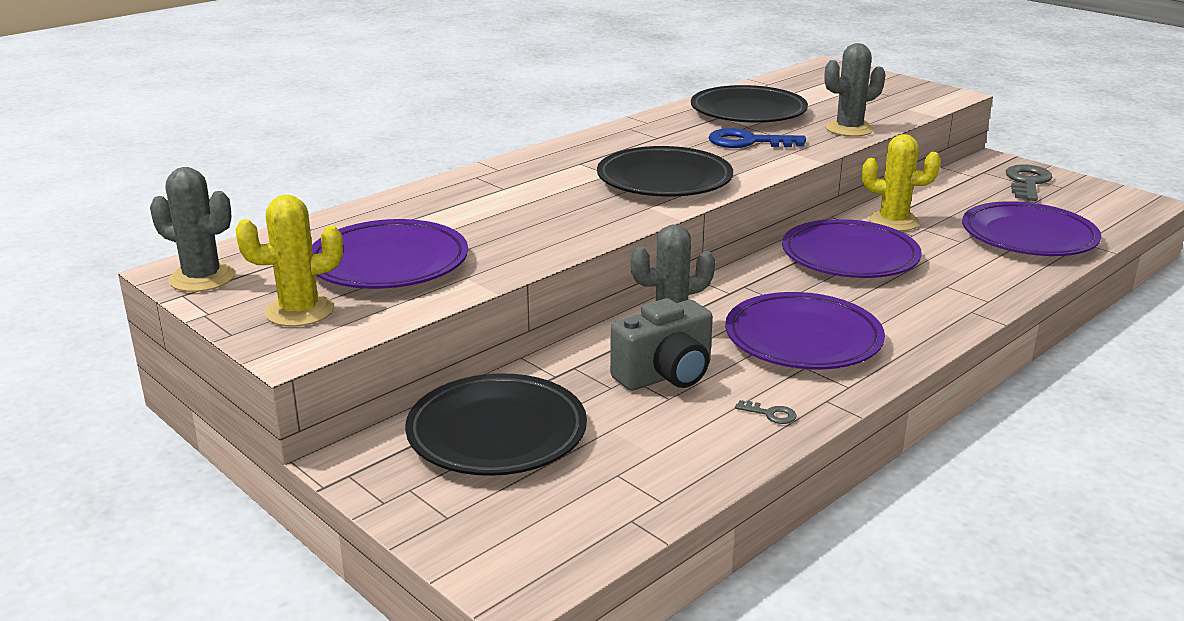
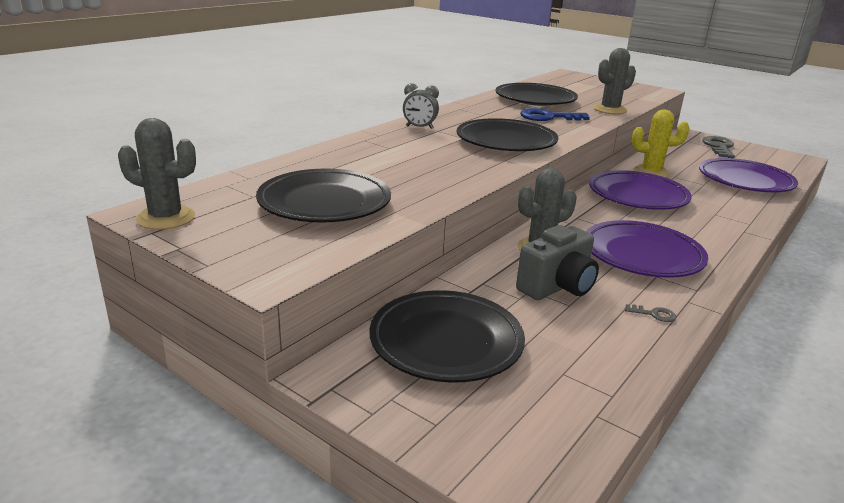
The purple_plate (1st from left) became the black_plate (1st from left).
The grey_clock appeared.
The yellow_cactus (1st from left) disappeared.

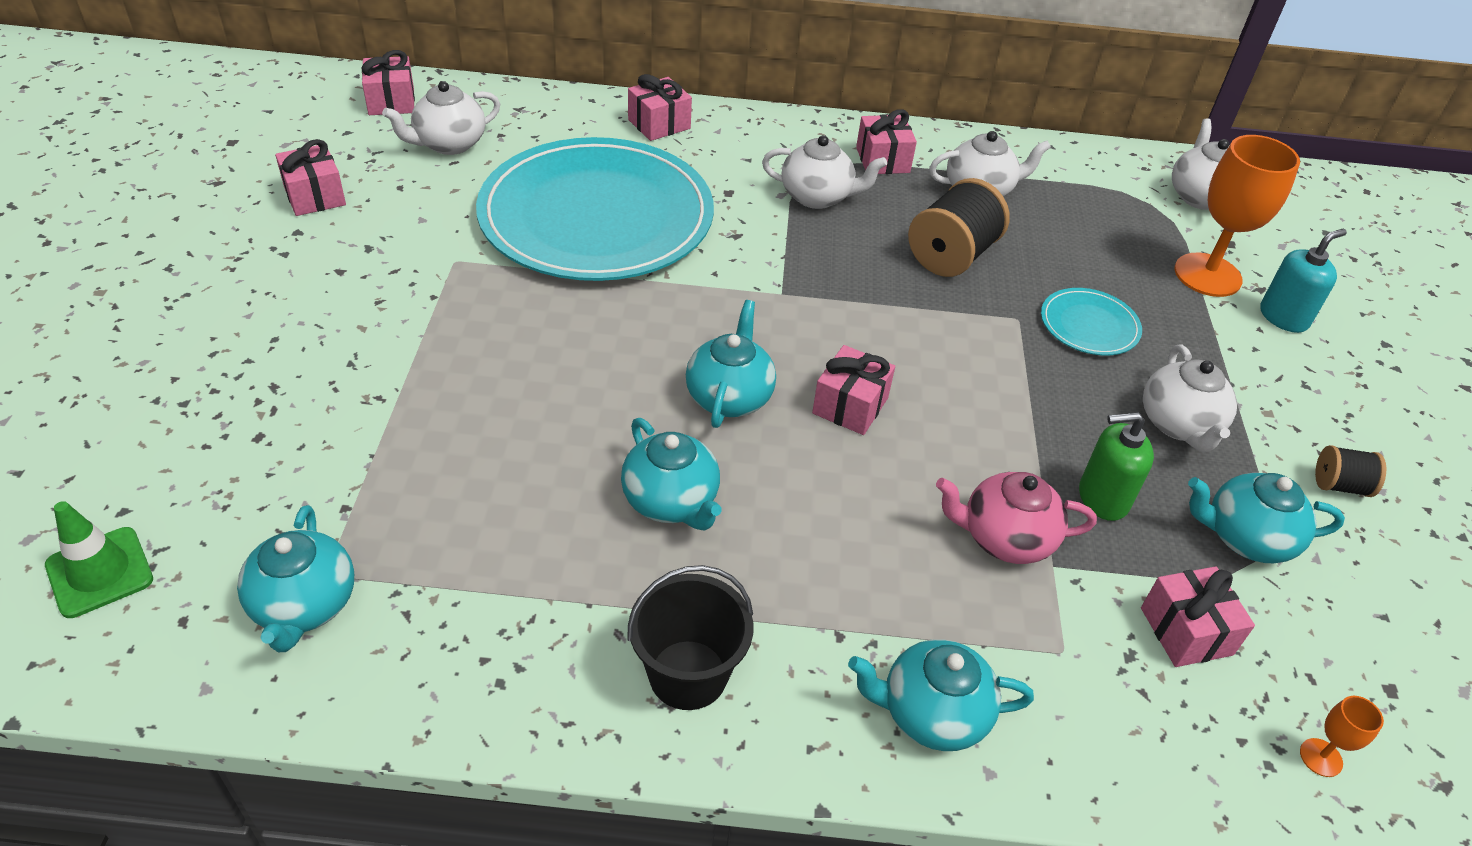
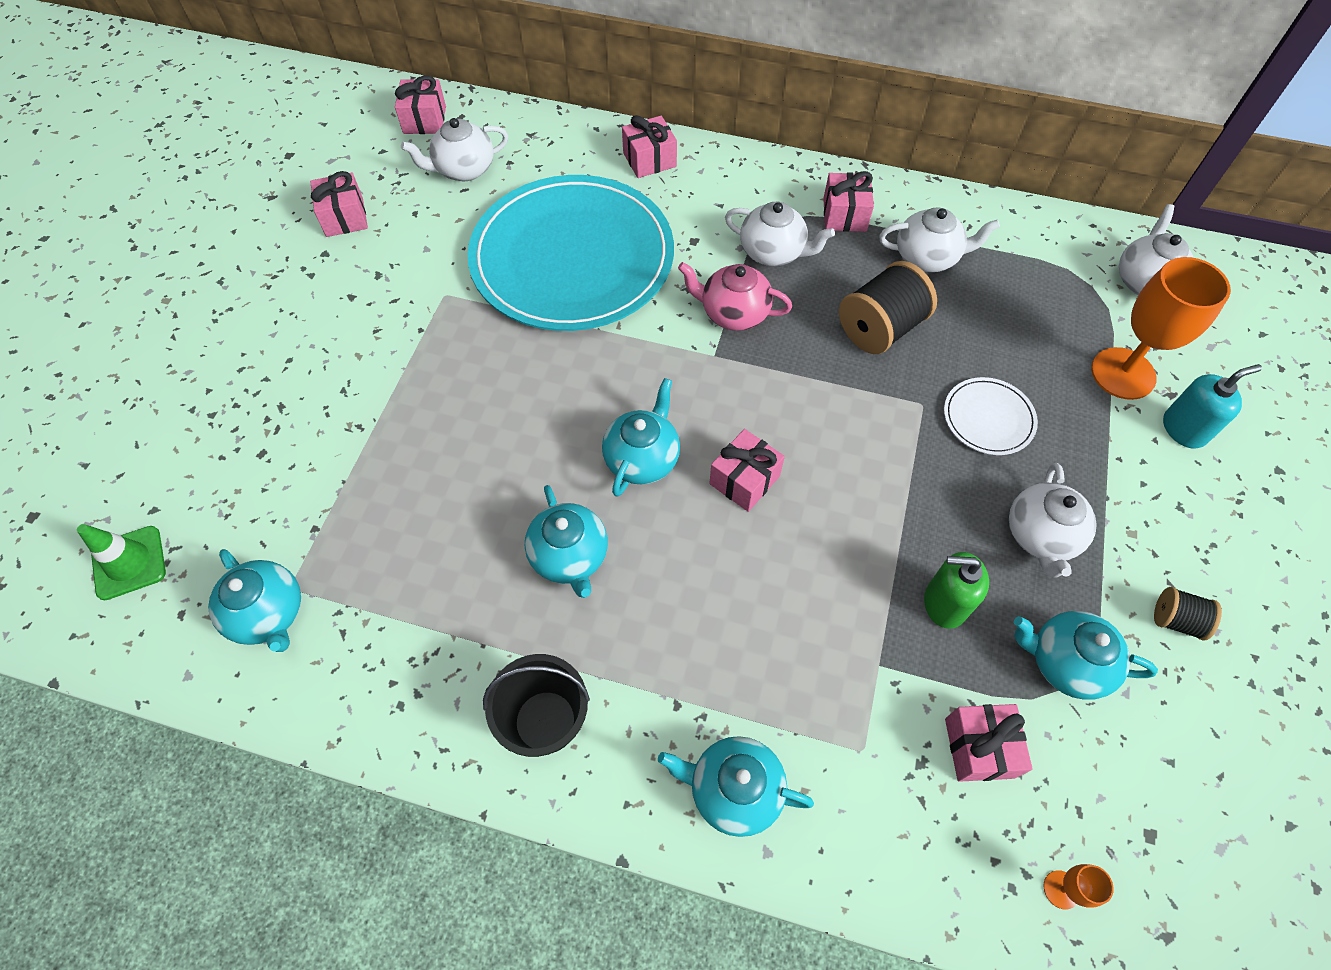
The turquoise_teapot (1st from left) turned 45 degrees counterclockwise.
The pink_teapot moved.
The turquoise_plate (2nd from left) became the white_plate.

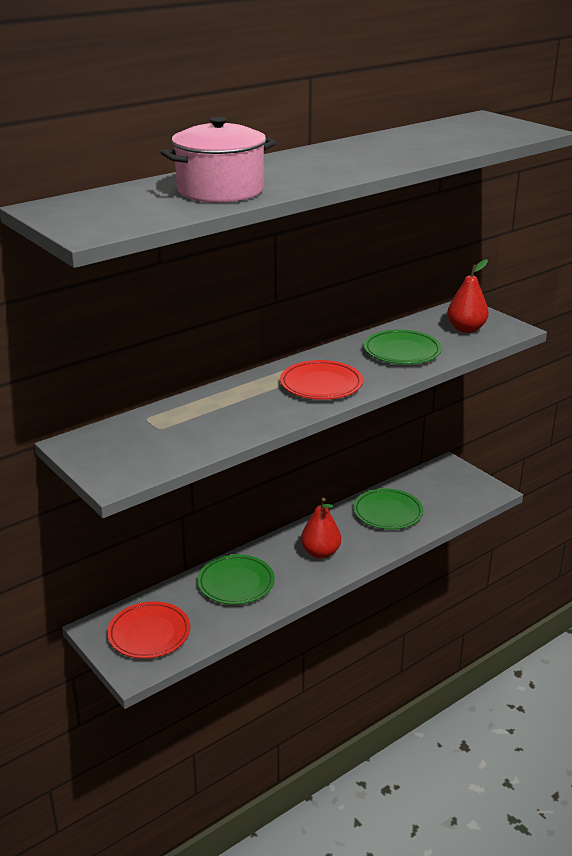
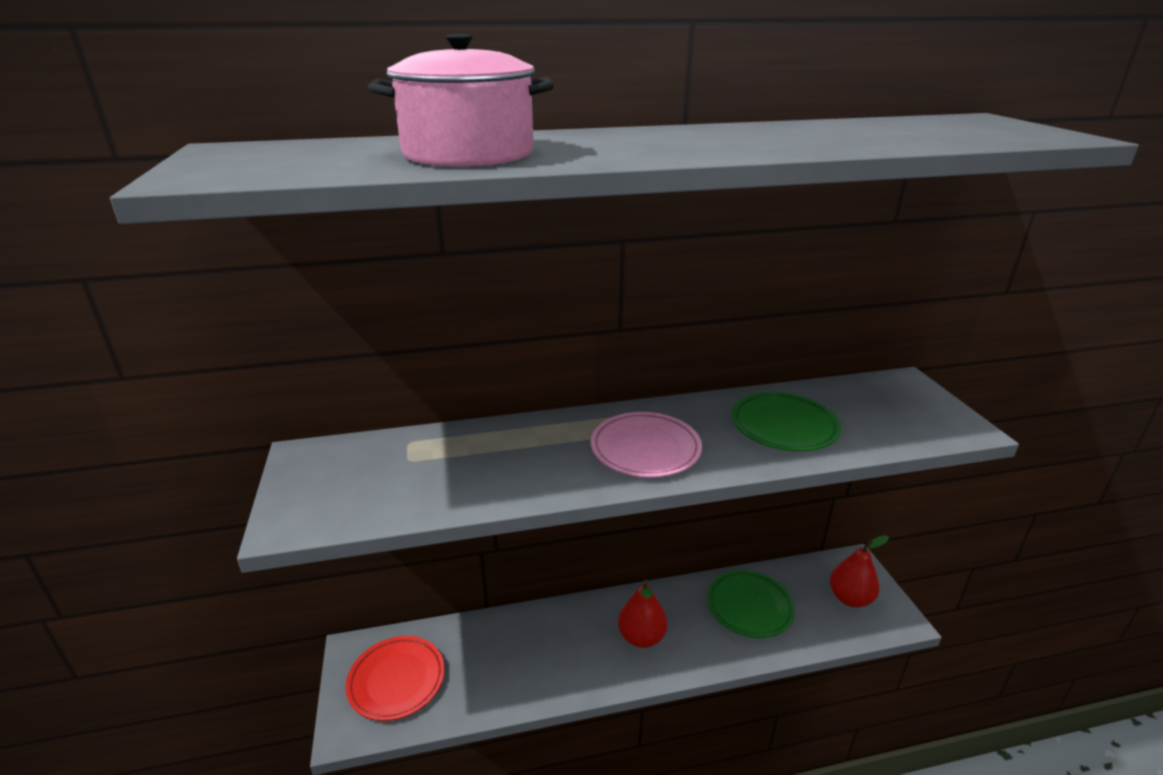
The red_plate (2nd from left) became the pink_plate.
The red_pear (2nd from left) moved.
The green_plate (1st from left) disappeared.

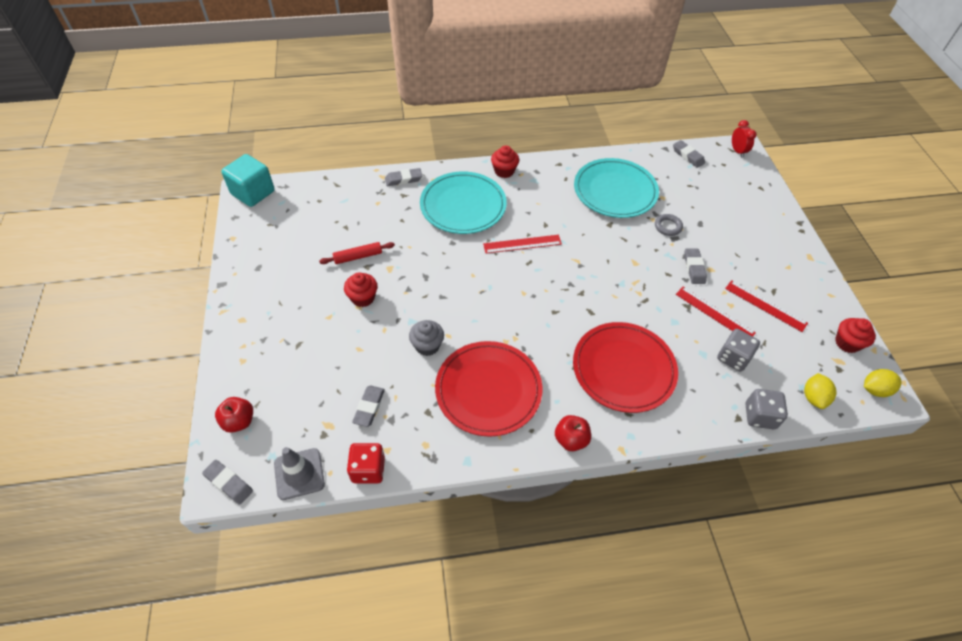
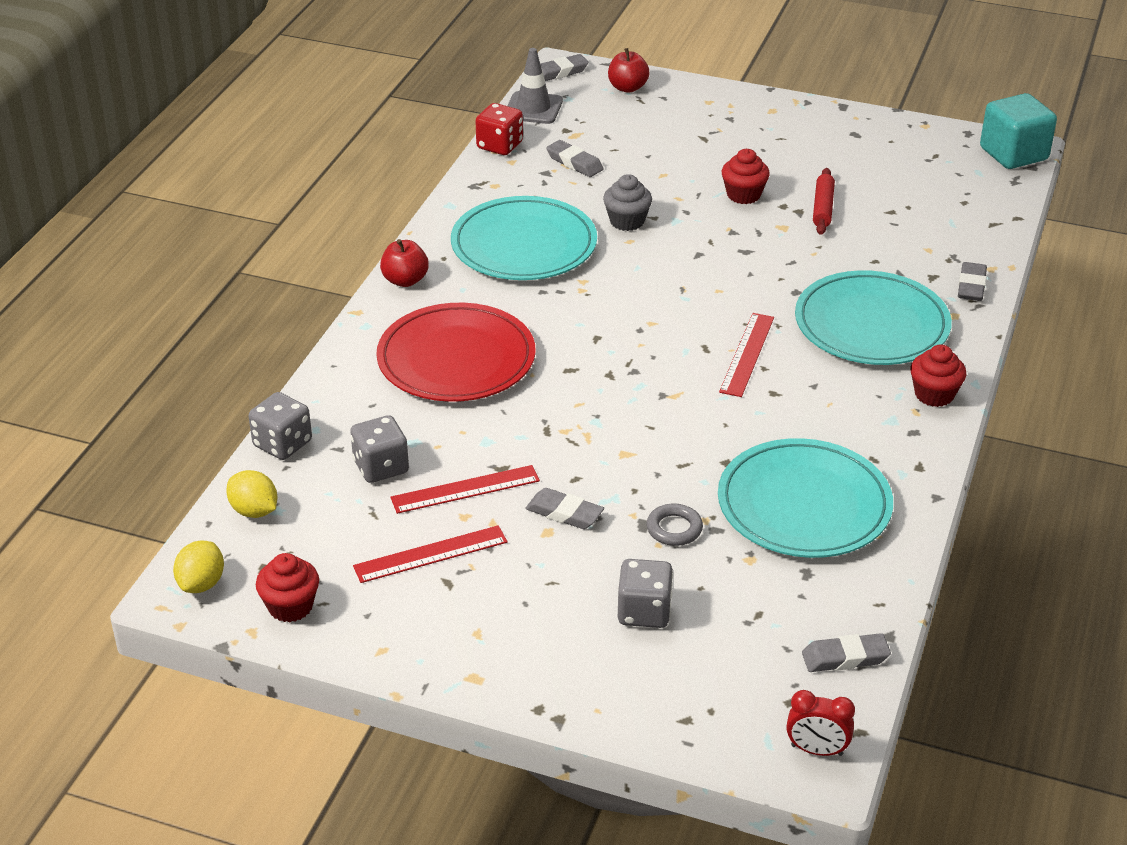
The red_plate (1st from left) became the turquoise_plate (1st from left).
The grey_dice (3rd from left) appeared.

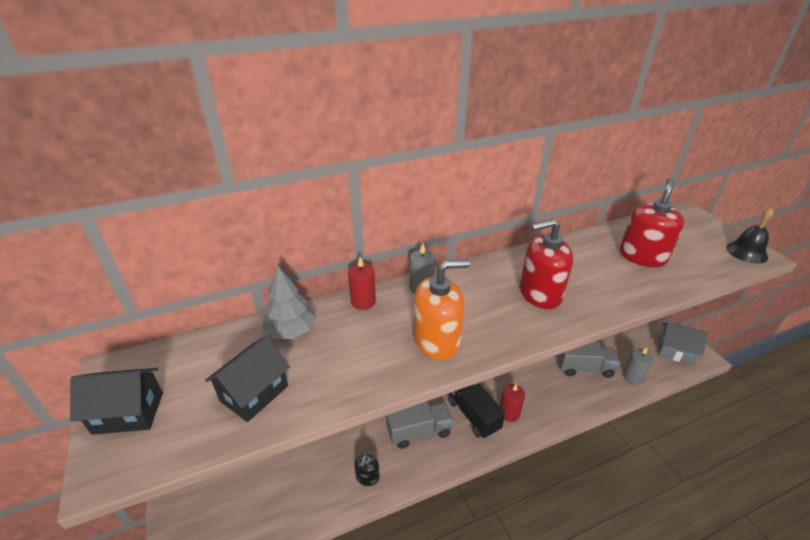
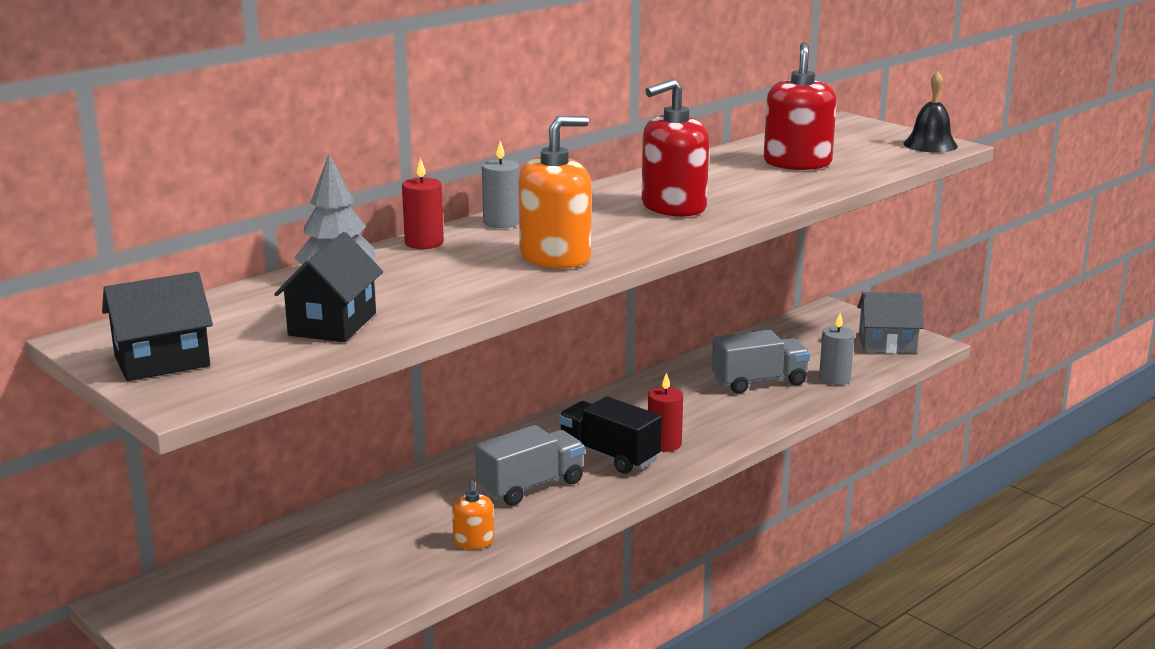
The black_soap_dispenser became the orange_soap_dispenser (1st from left).

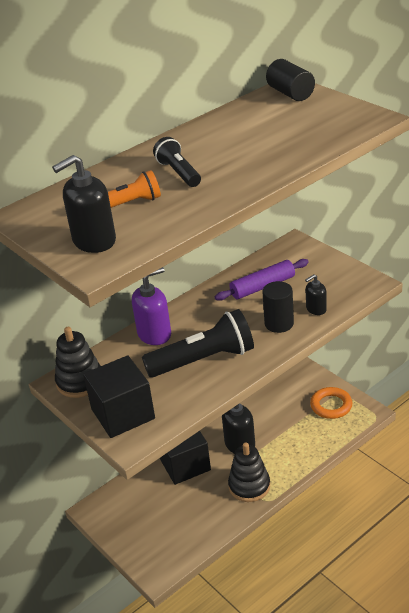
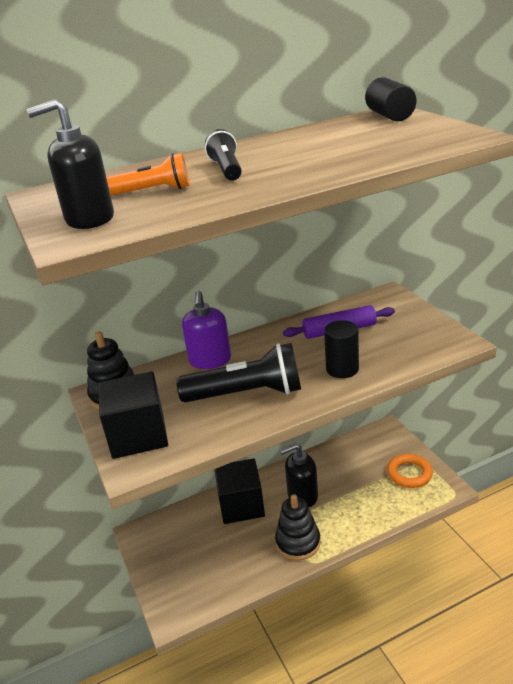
The purple_soap_dispenser turned 105 degrees clockwise.
The black_soap_dispenser (3rd from left) disappeared.

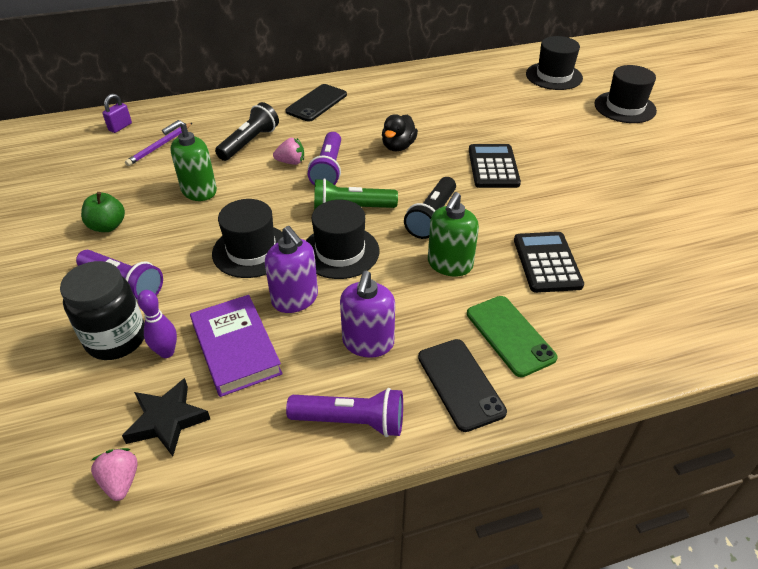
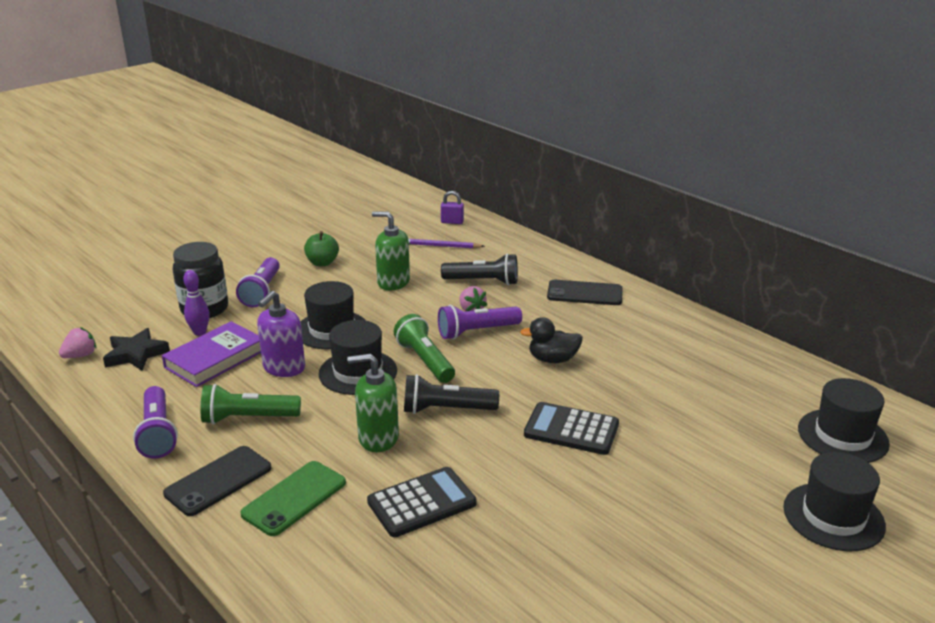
The purple_soap_dispenser (2nd from left) was replaced by the green_flashlight (1st from left).
The black_calculator (1st from left in the first image) turned 135 degrees counterclockwise.

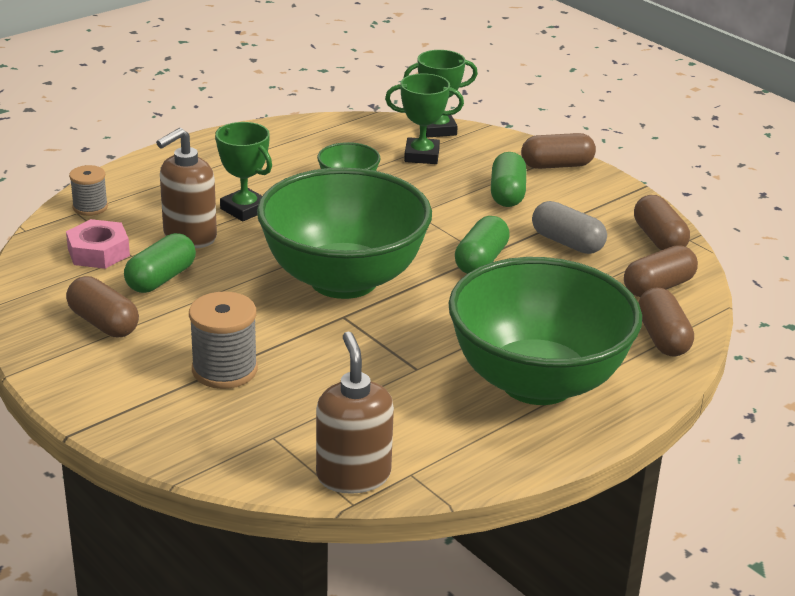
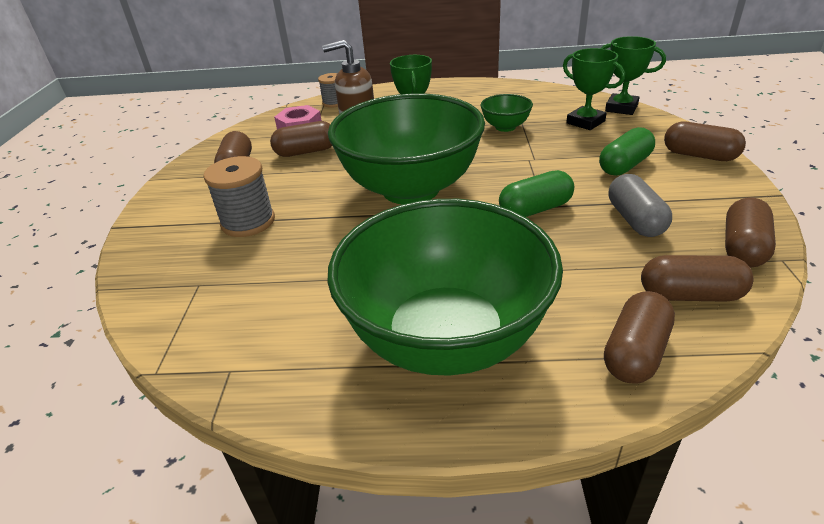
The green_capsule (1st from left) became the brown_capsule (2nd from left).
The brown_soap_dispenser (2nd from left) disappeared.

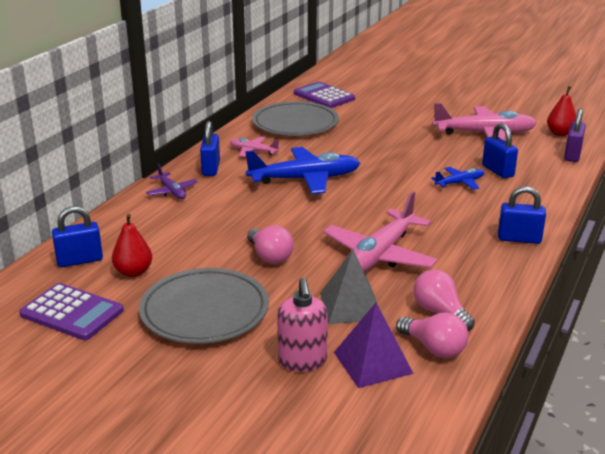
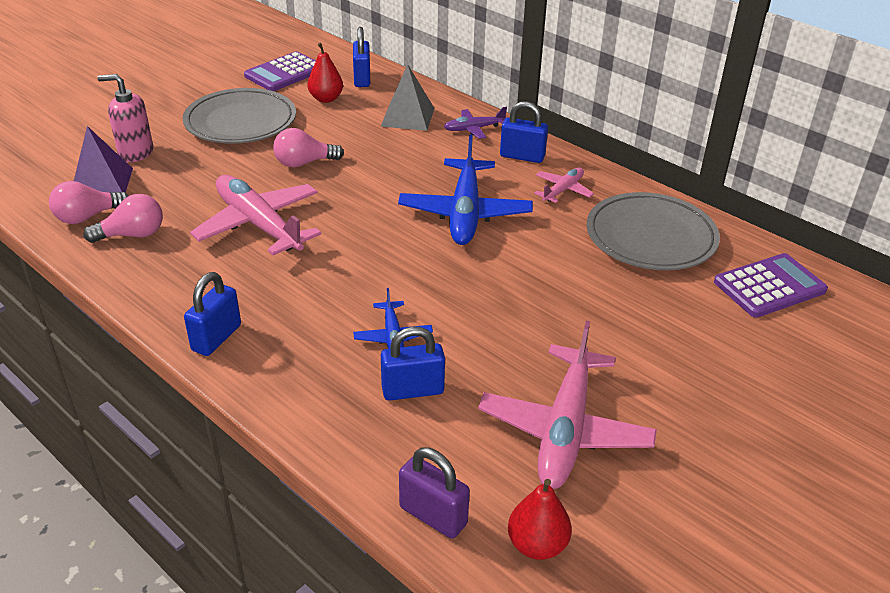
The grey_pyramid moved.

